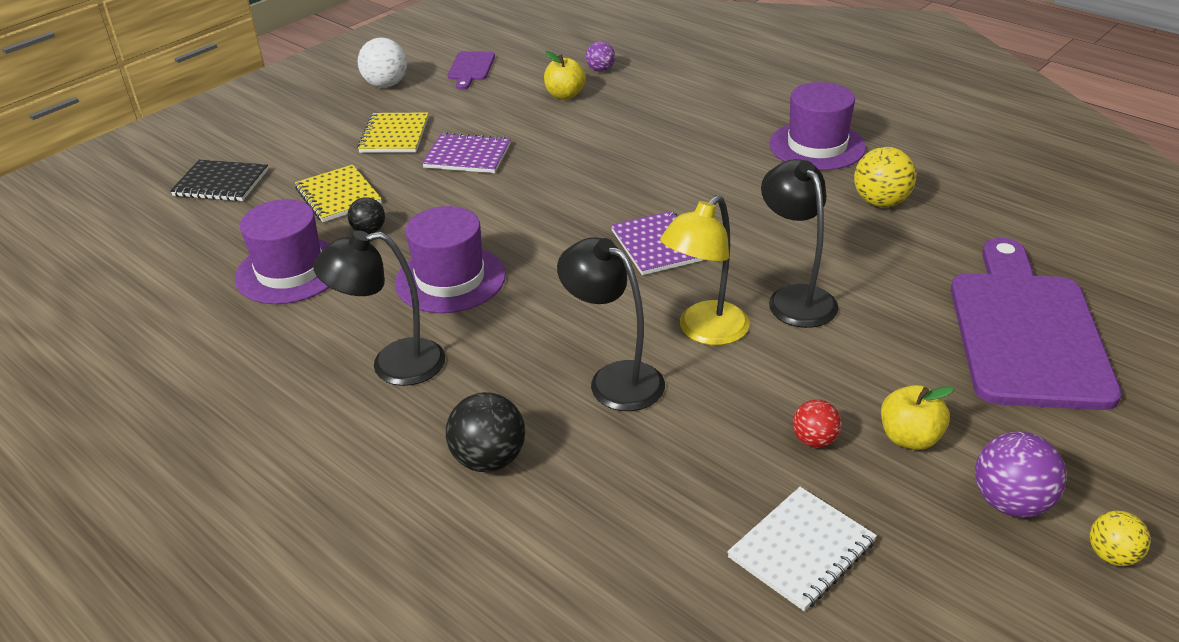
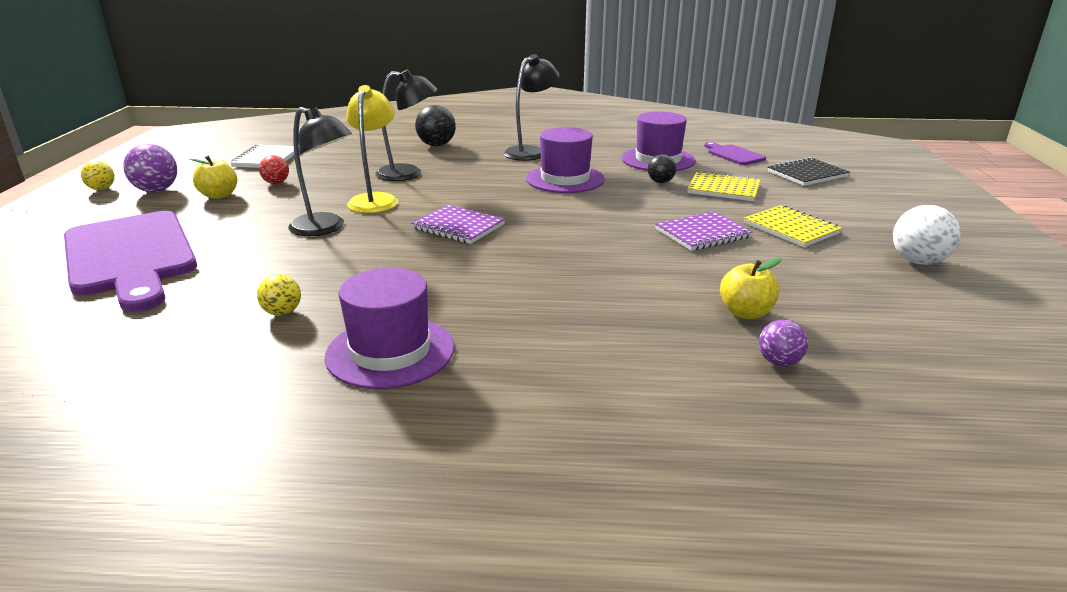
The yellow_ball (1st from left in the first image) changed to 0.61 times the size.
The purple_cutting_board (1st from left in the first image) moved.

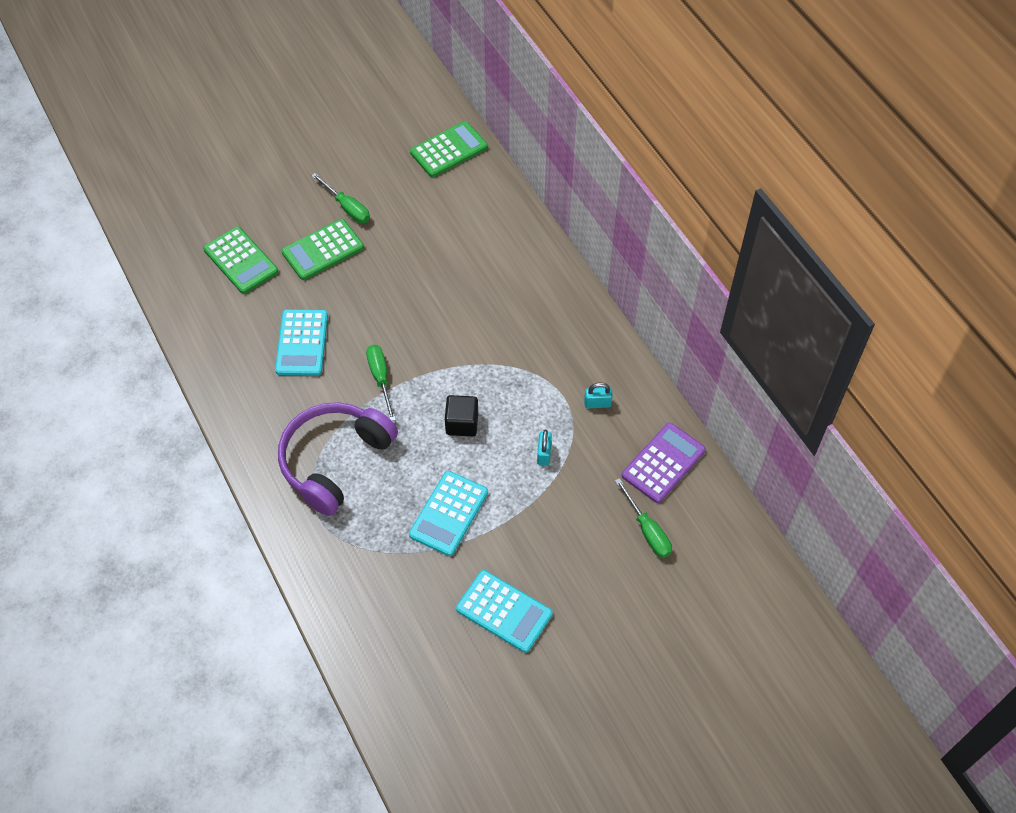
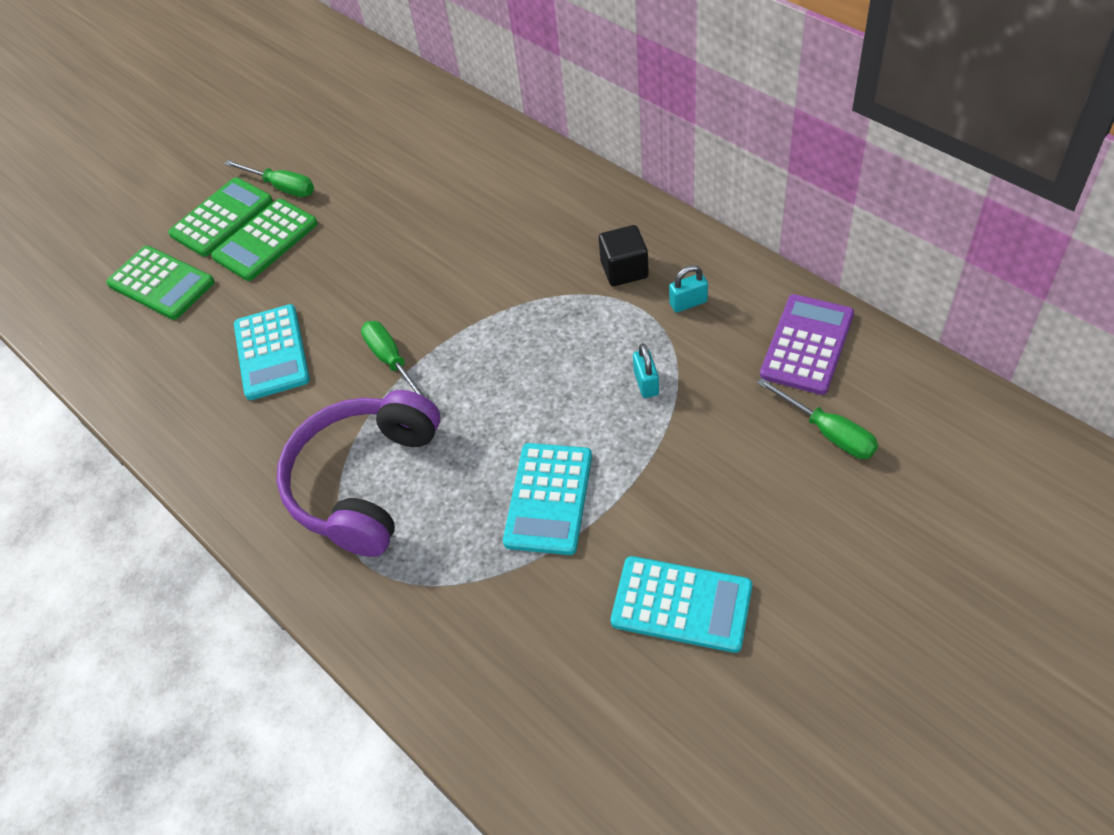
The green_calculator (3rd from left in the first image) moved.
The black_cube moved.

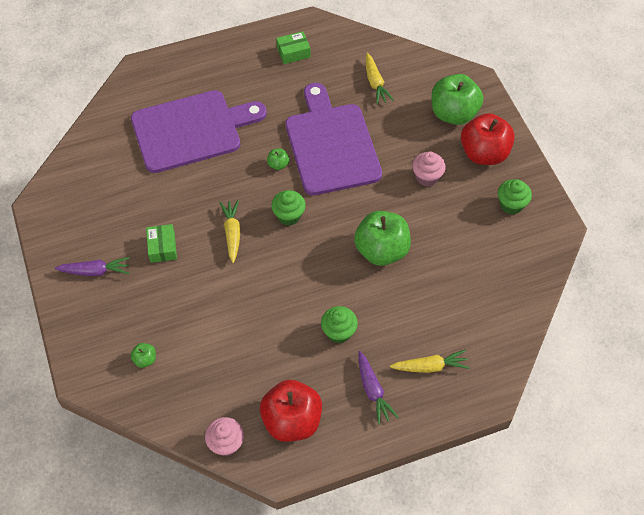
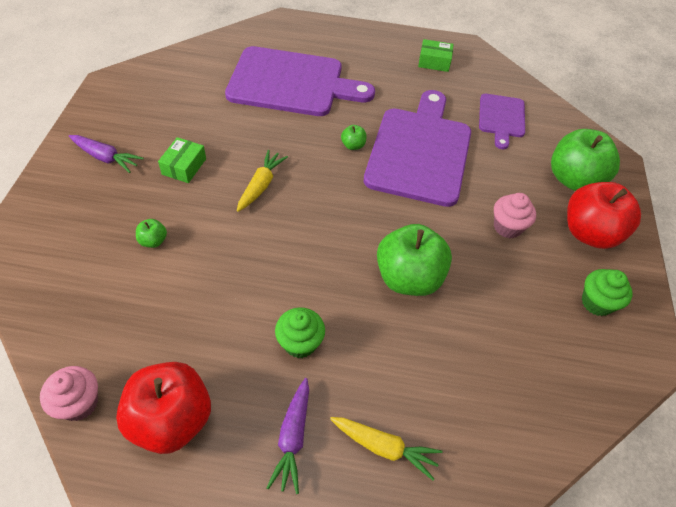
The green_apple (1st from left) moved.
The yellow_carrot (2nd from left) was replaced by the purple_cutting_board (3rd from left).
The green_cupcake (1st from left) disappeared.

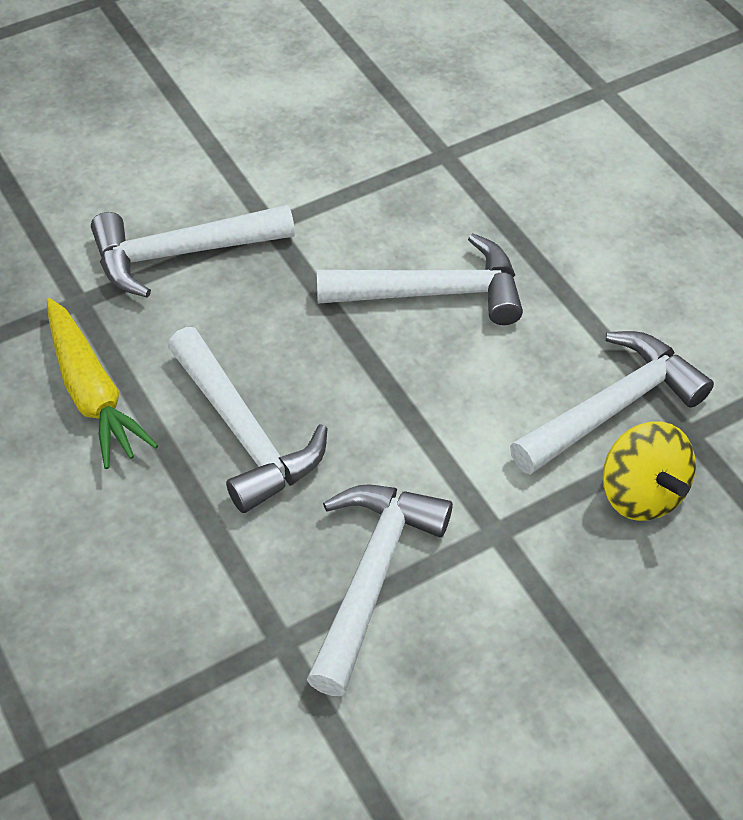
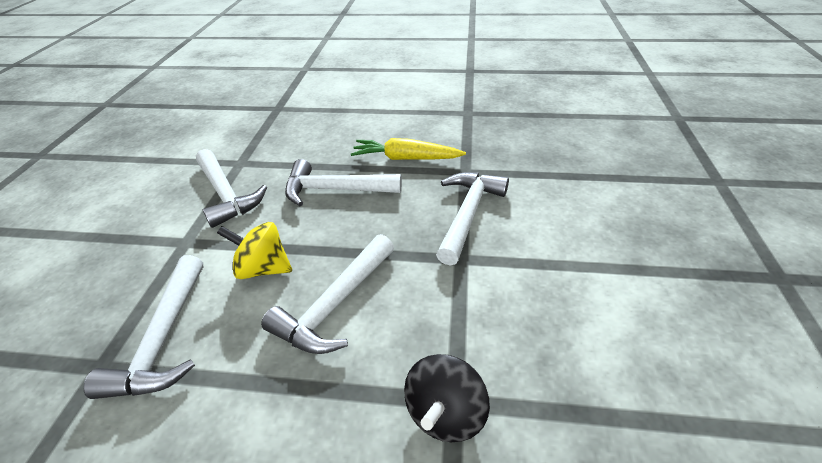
The yellow_spinning_top moved.
The black_spinning_top appeared.

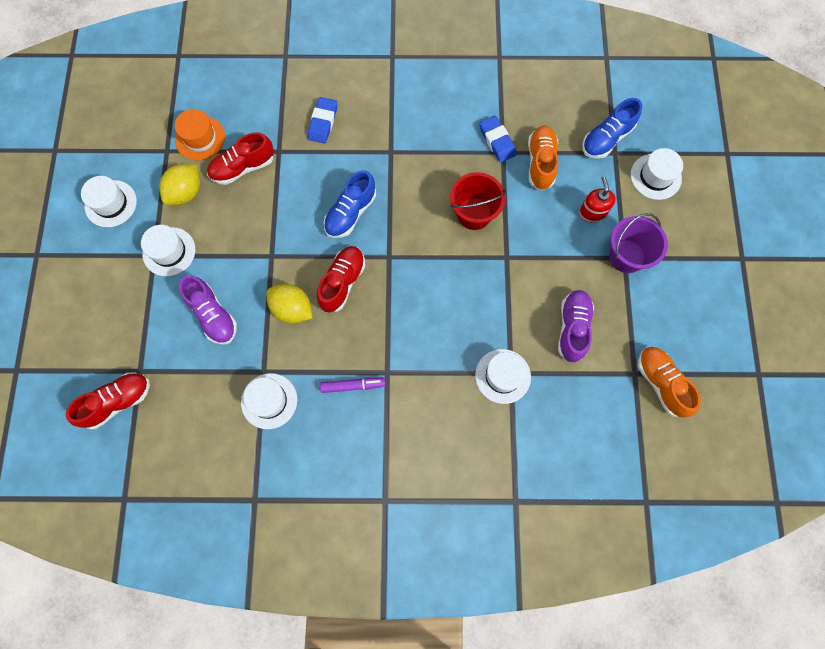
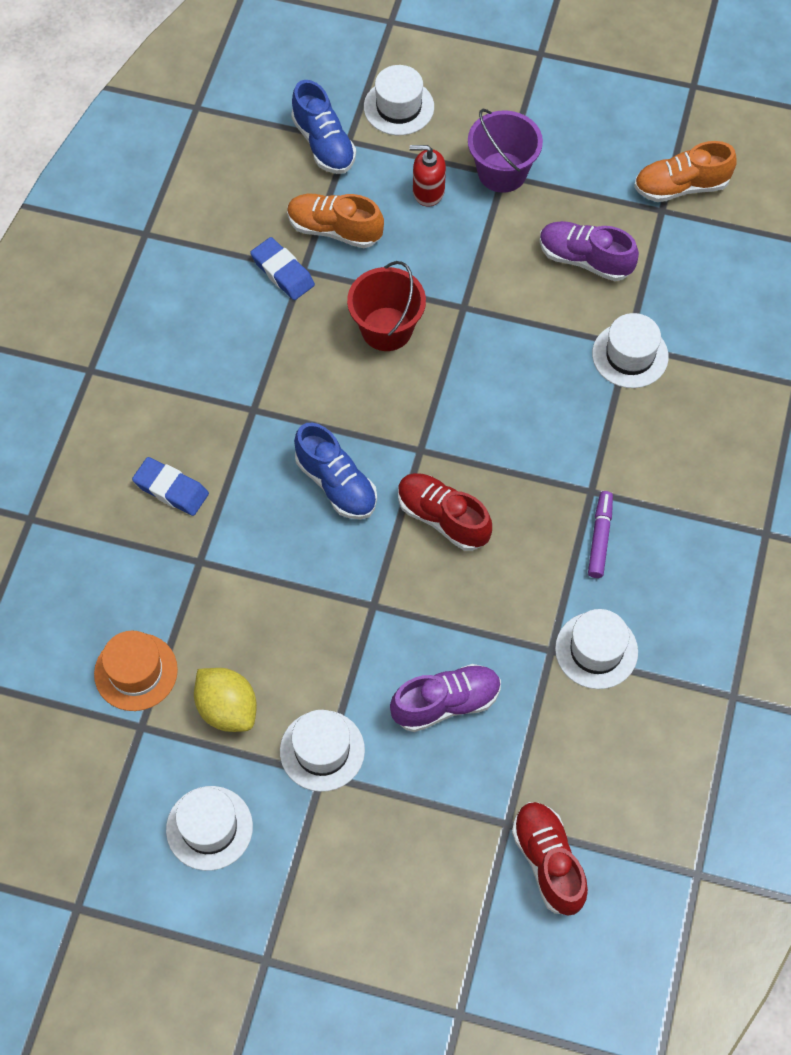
The blue_eraser (2nd from left) turned 60 degrees clockwise.
The red_shoe (2nd from left) disappeared.
The yellow_lemon (2nd from left) disappeared.

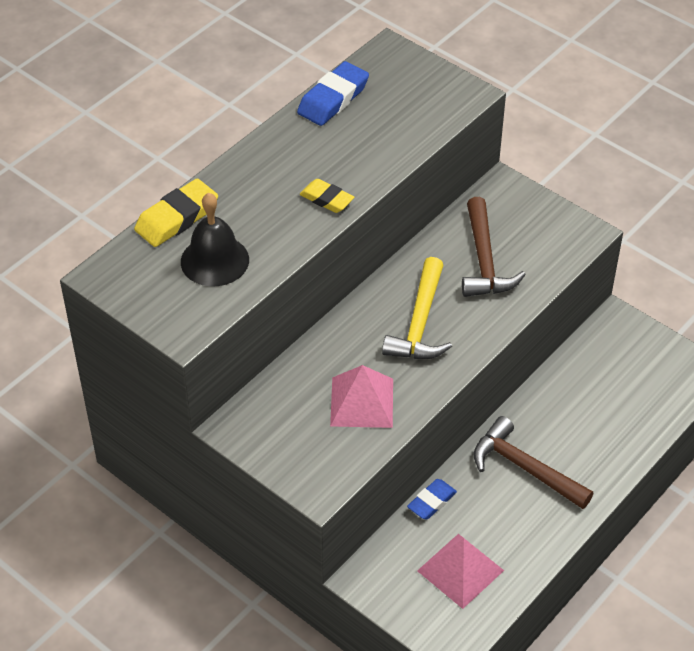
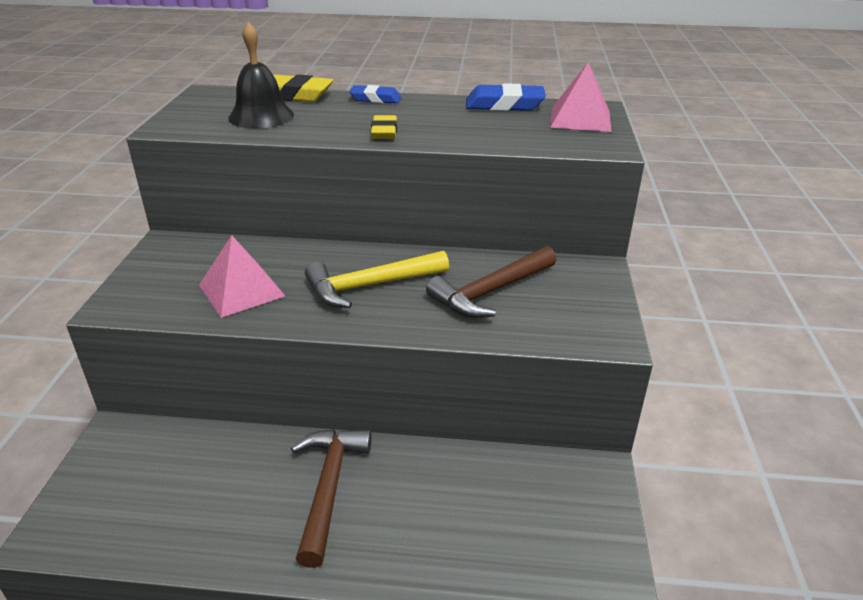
The blue_eraser (2nd from left in the first image) moved.
The pink_pyramid (2nd from left) moved.

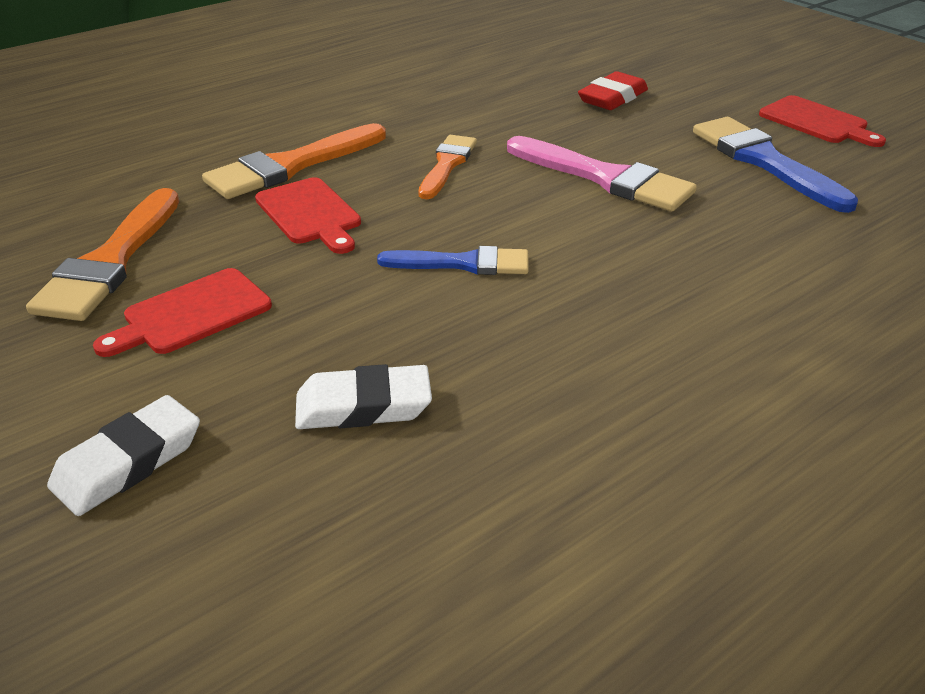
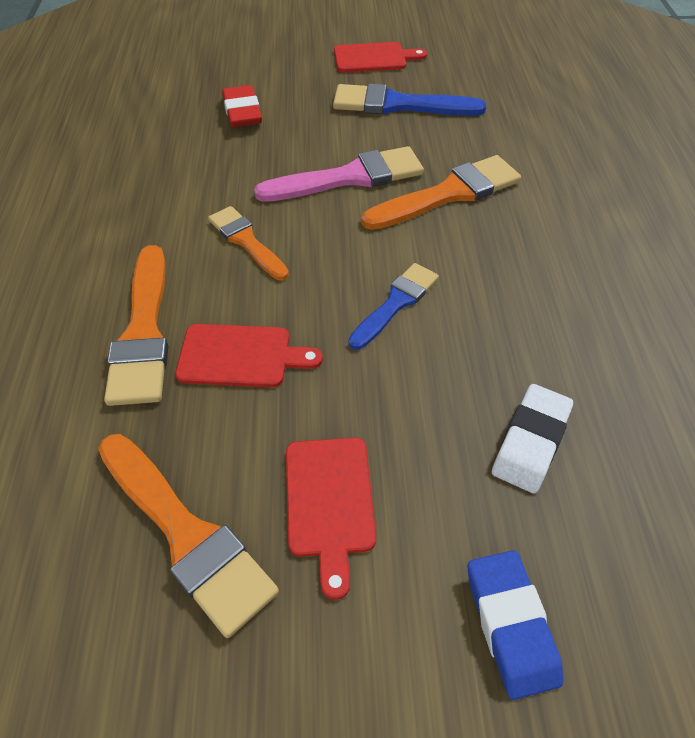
The orange_brush (4th from left) appeared.
The white_eraser (1st from left) became the blue_eraser.

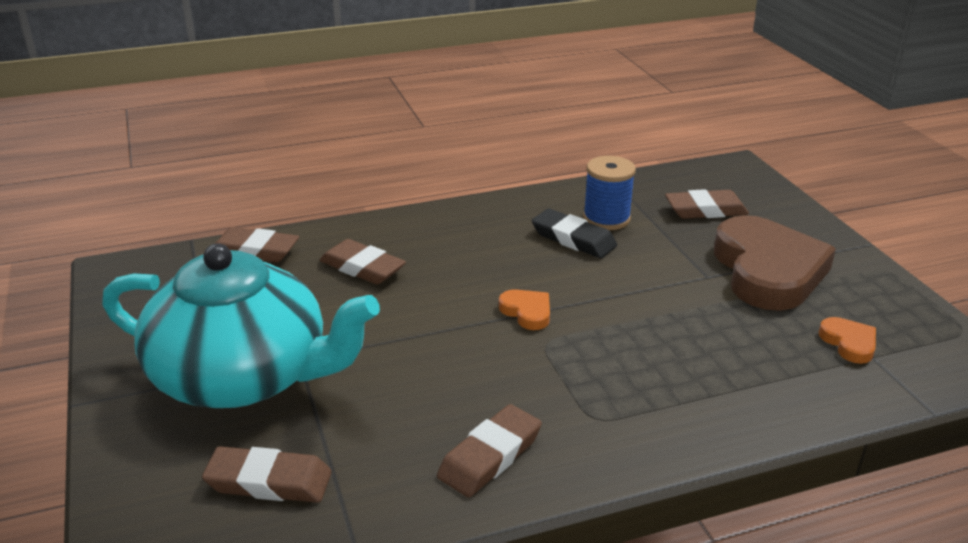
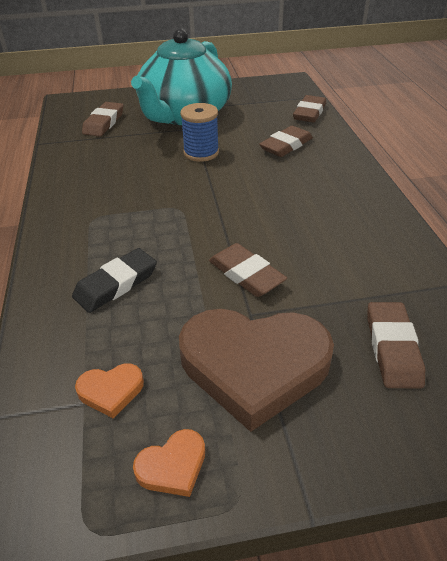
The black_eraser moved.
The orange_heart (1st from left in the first image) moved.
The blue_spool moved.
The brown_eraser (4th from left in the first image) moved.

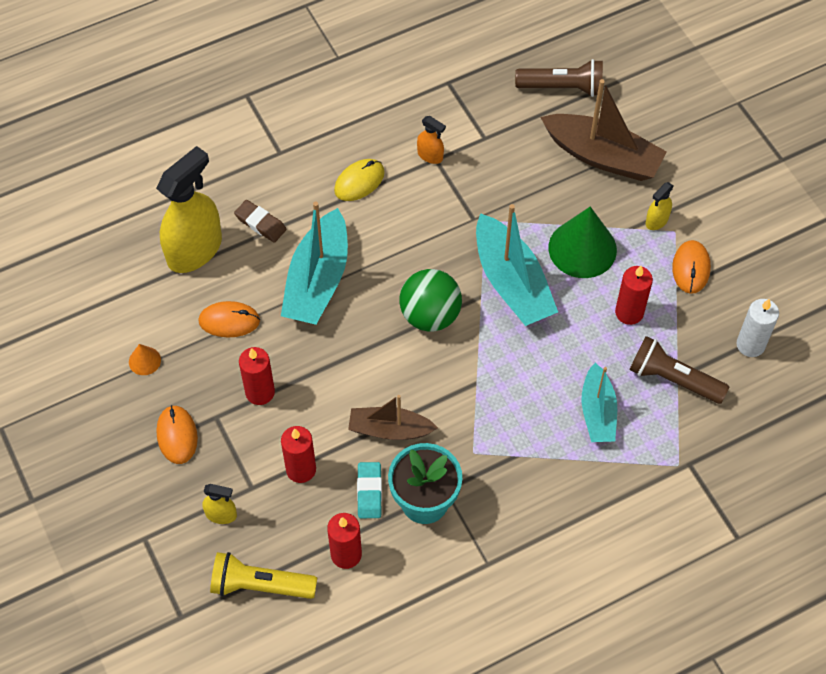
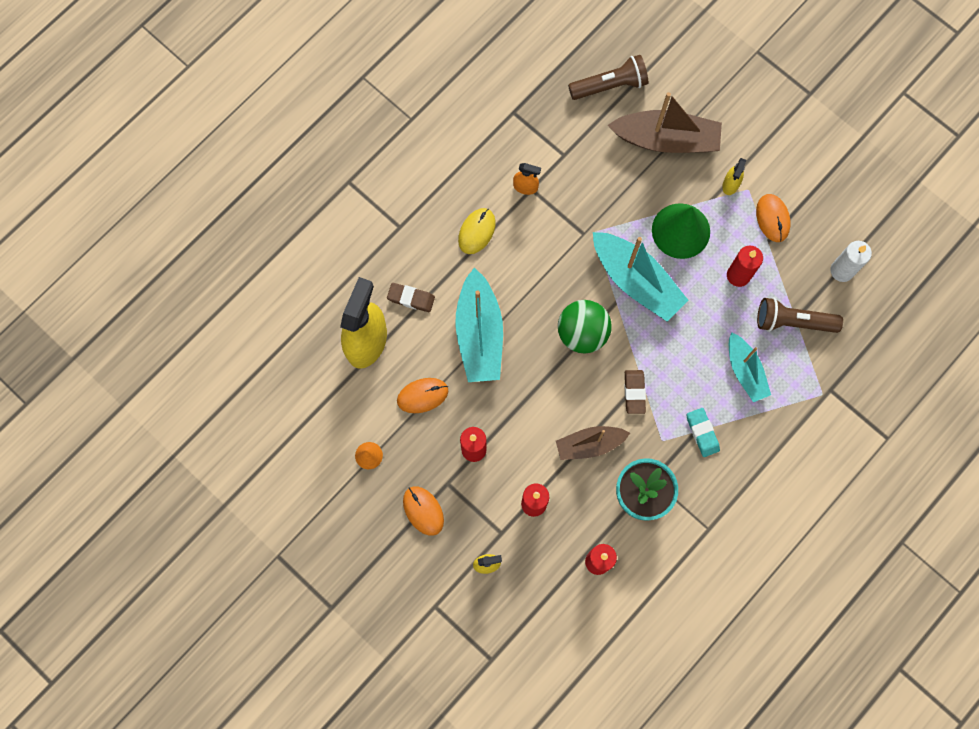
The brown_eraser (2nd from left) appeared.
The turquoise_eraser moved.
The yellow_flashlight disappeared.

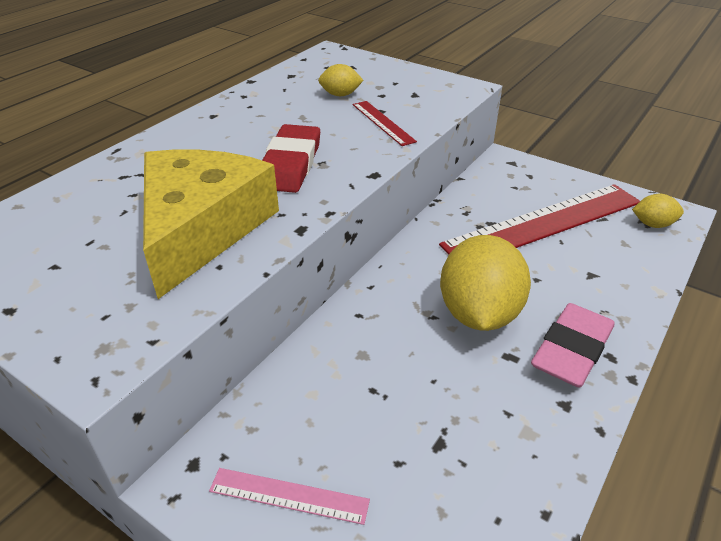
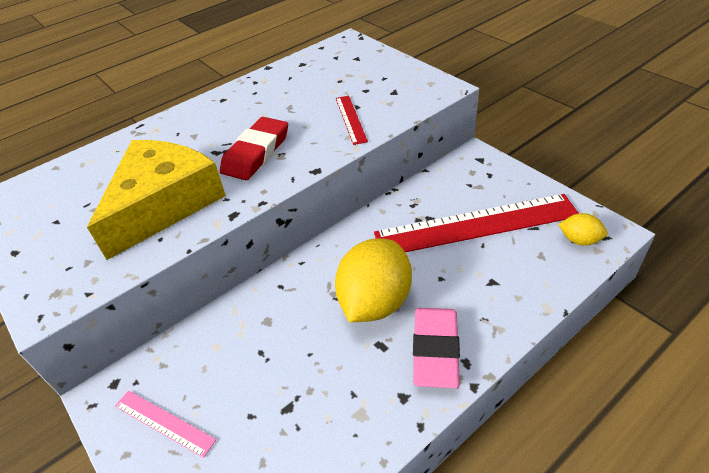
The pink_eraser turned 45 degrees counterclockwise.
The yellow_lemon (1st from left) disappeared.

